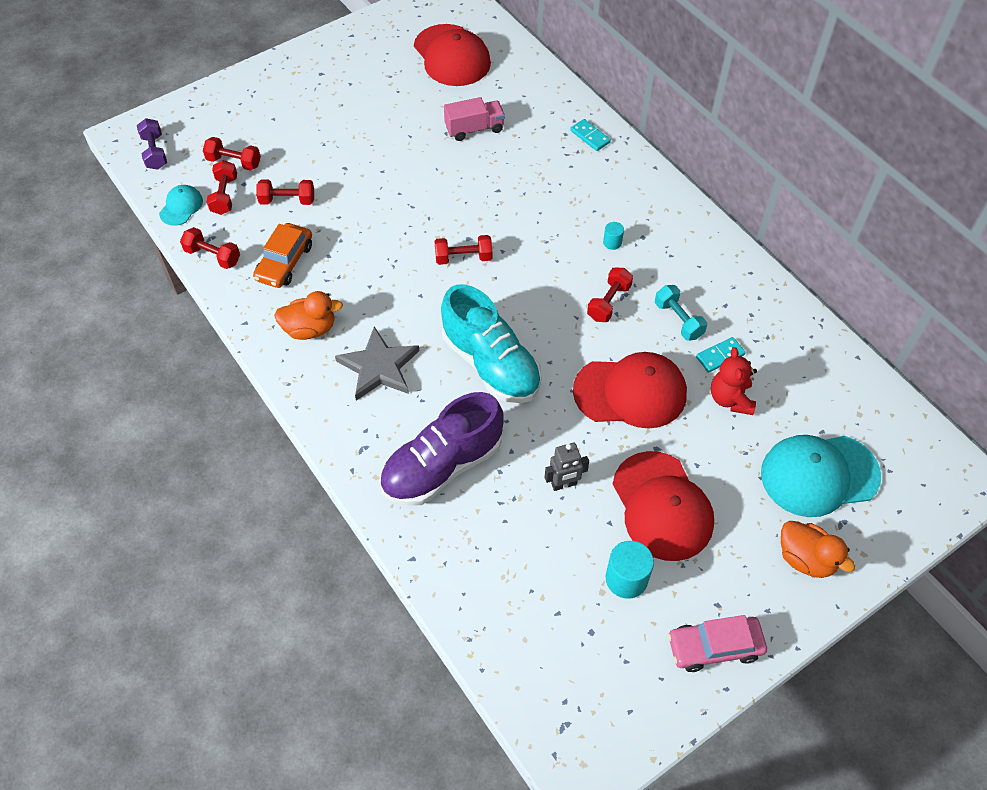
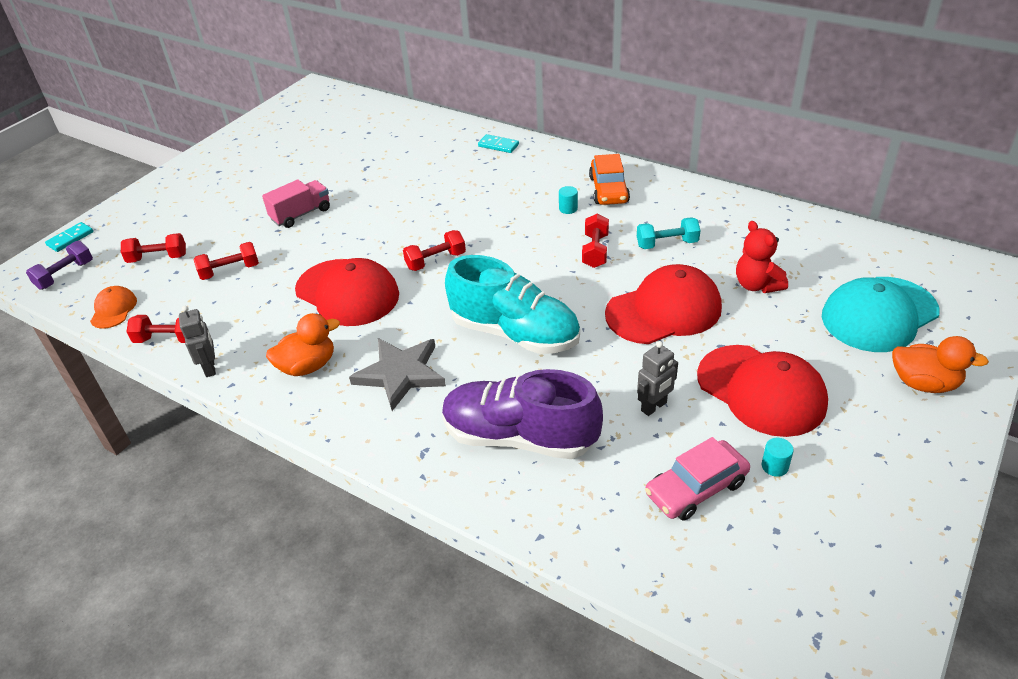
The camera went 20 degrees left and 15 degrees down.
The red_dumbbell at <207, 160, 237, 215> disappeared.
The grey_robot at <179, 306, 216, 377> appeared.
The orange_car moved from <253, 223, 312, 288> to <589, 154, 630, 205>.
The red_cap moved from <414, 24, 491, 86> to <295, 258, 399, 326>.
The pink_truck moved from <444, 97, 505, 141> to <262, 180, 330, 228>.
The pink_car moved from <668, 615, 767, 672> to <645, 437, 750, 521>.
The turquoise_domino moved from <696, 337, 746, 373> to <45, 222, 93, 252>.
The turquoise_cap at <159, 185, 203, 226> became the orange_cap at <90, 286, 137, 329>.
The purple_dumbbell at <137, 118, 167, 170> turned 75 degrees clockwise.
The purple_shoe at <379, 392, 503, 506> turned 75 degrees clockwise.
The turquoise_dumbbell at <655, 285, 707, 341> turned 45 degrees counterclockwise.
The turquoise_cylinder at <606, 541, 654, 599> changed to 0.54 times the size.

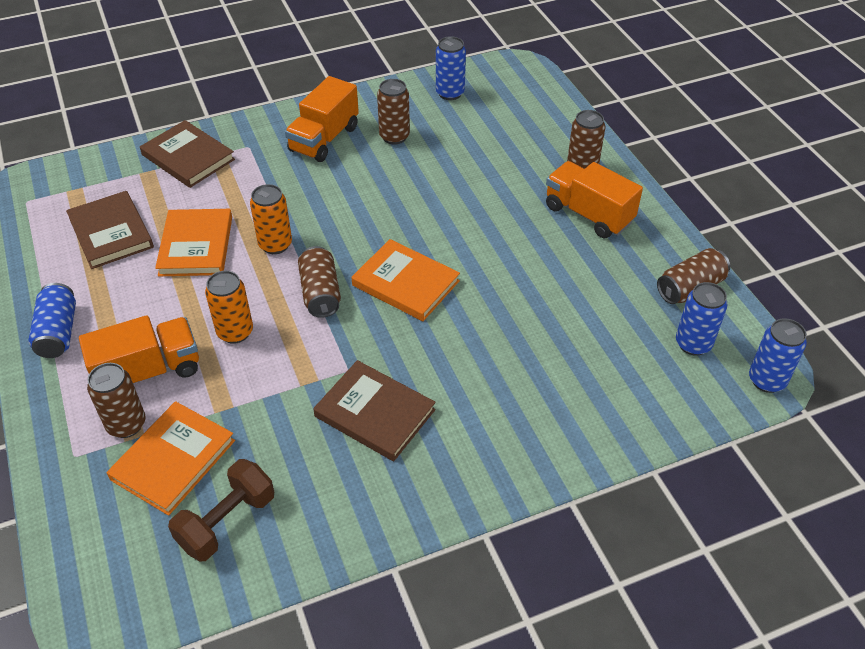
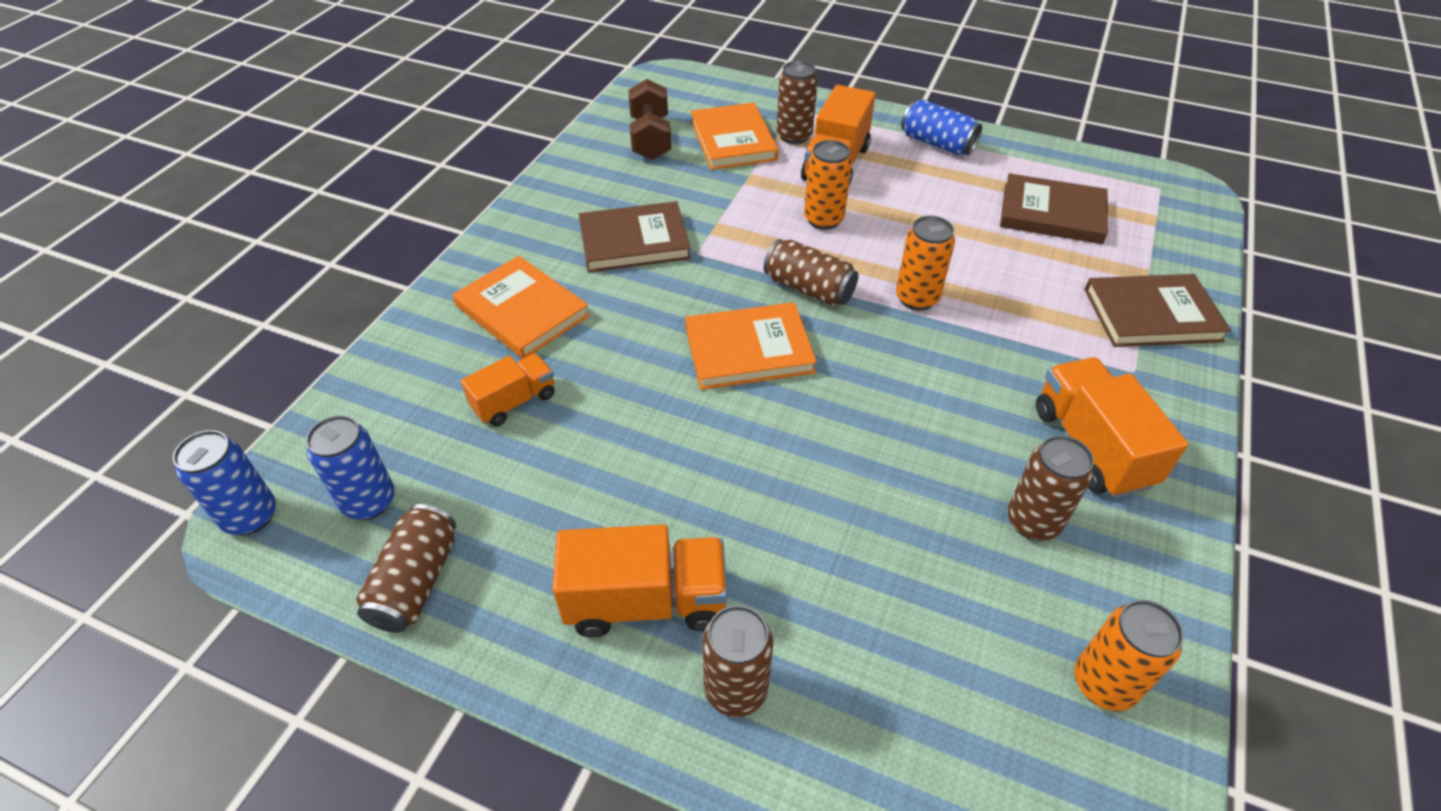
The camera went 135 degrees right and 0 degrees up.
The orange_truck at <461, 353, 555, 426> appeared.
The orange_book moved from <155, 209, 232, 276> to <453, 256, 590, 359>.
The blue_can at <436, 36, 466, 100> became the orange_can at <1074, 600, 1184, 711>.

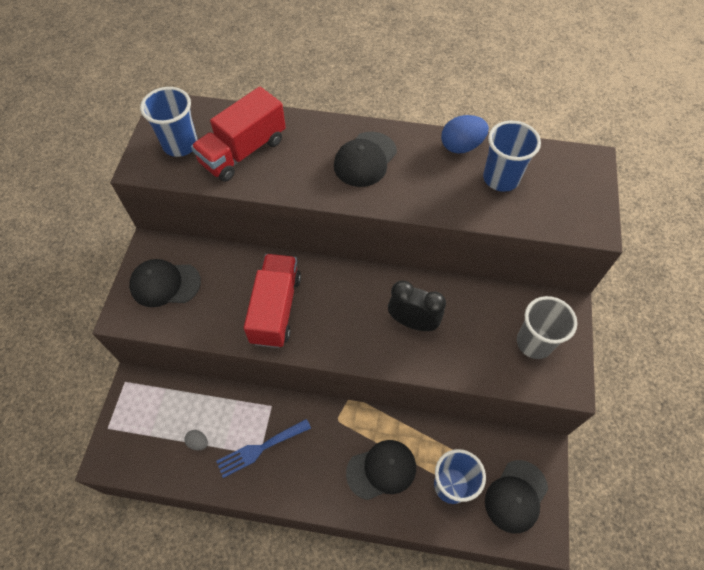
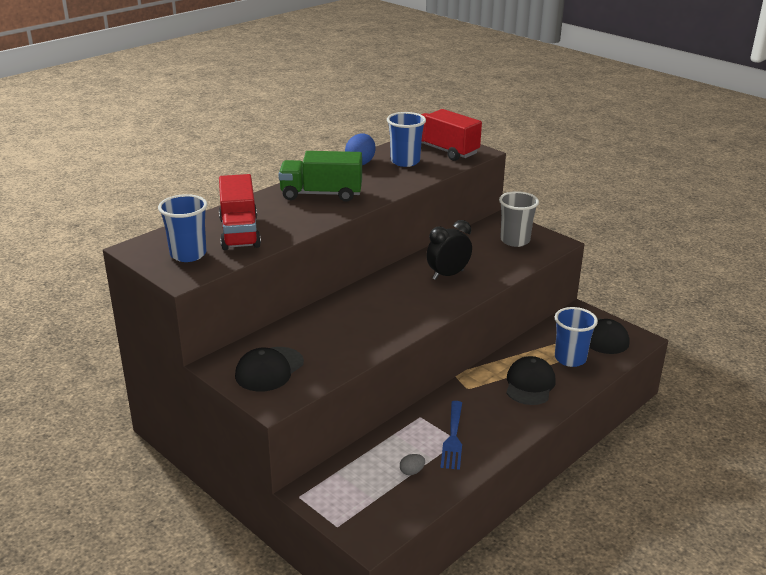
The camera went 55 degrees left and 30 degrees down.
The red_truck moved from <244, 254, 301, 348> to <421, 109, 482, 161>.
The black_cap at <334, 132, 397, 187> was replaced by the green_truck at <278, 151, 362, 202>.

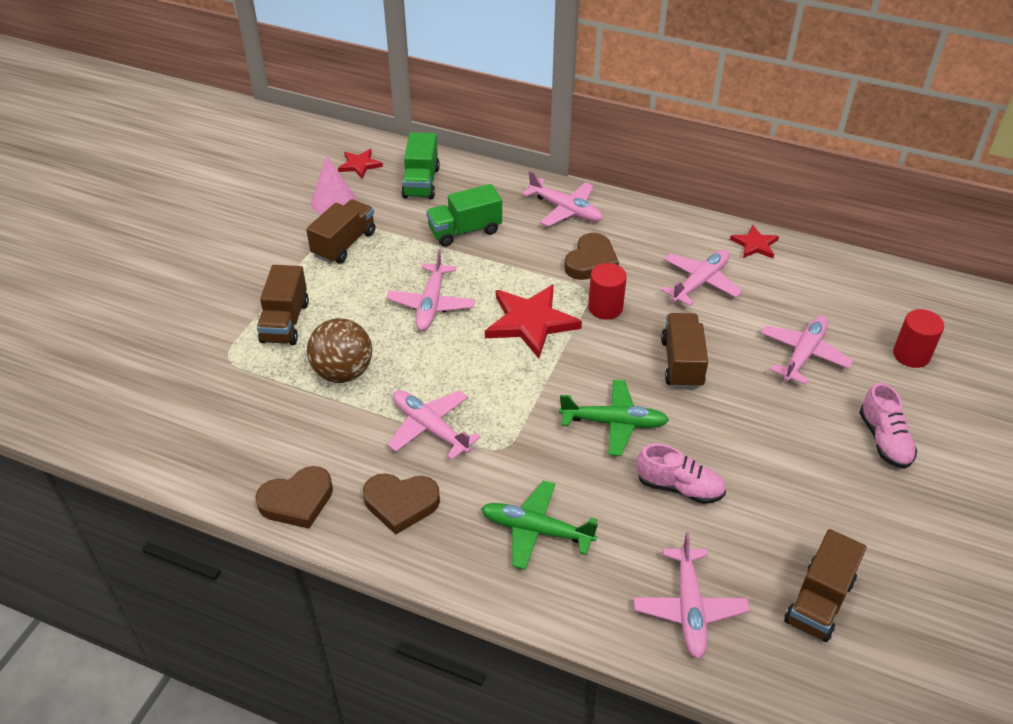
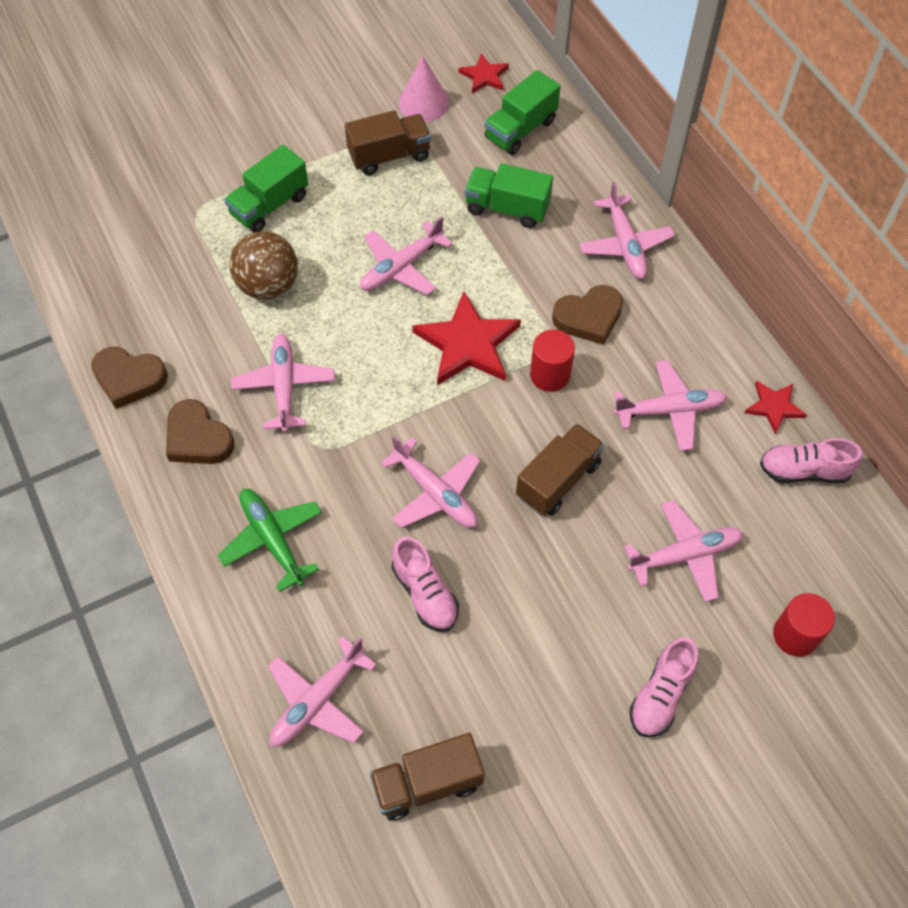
The camera went 40 degrees right and 15 degrees up.
The pink_shoe at <760, 438, 862, 483> appeared.
The brown_truck at <257, 265, 309, 345> became the green_truck at <224, 145, 309, 232>.
The green_plane at <559, 380, 669, 456> became the pink_plane at <381, 435, 480, 528>.

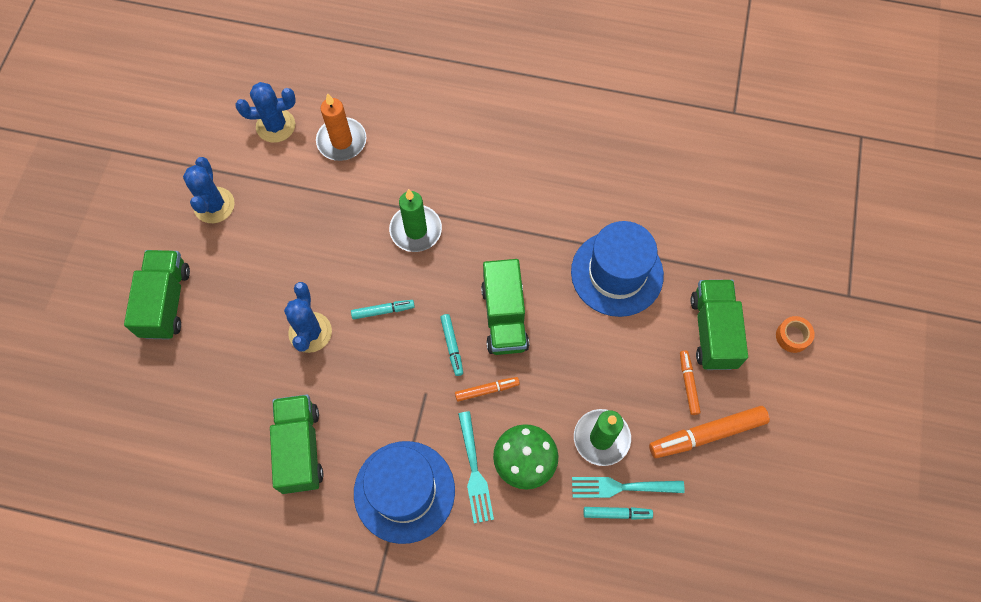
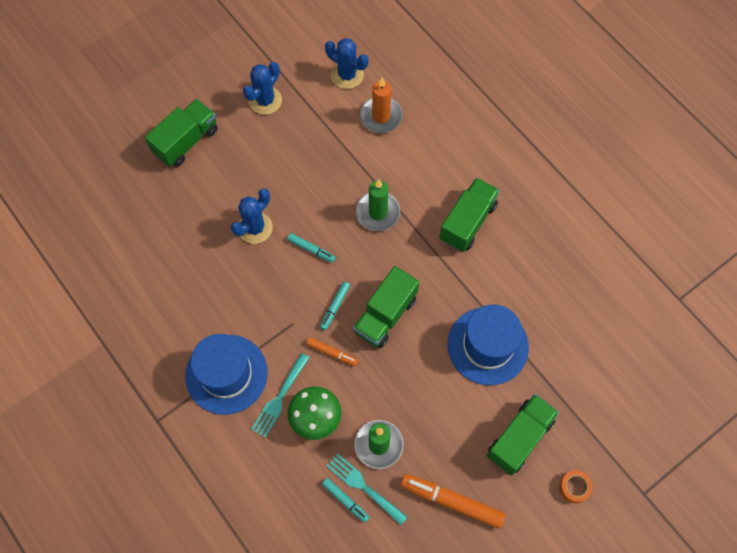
The camera went 40 degrees right and 0 degrees up.
The orange_marker at <680, 350, 701, 415> disappeared.
The green_truck moved from <270, 395, 324, 494> to <439, 178, 500, 252>.

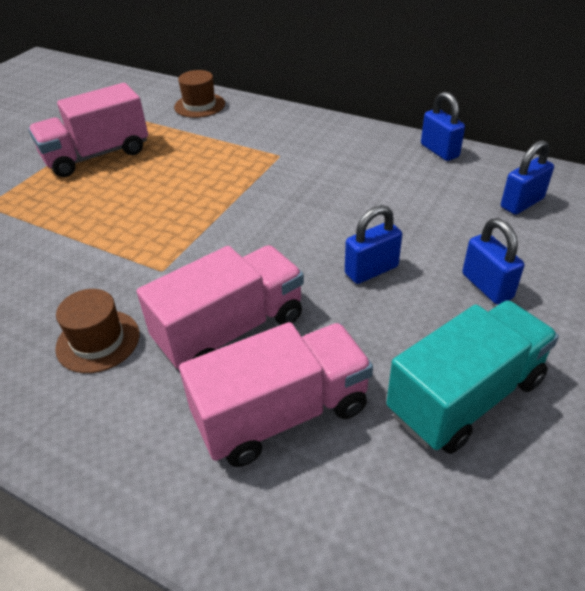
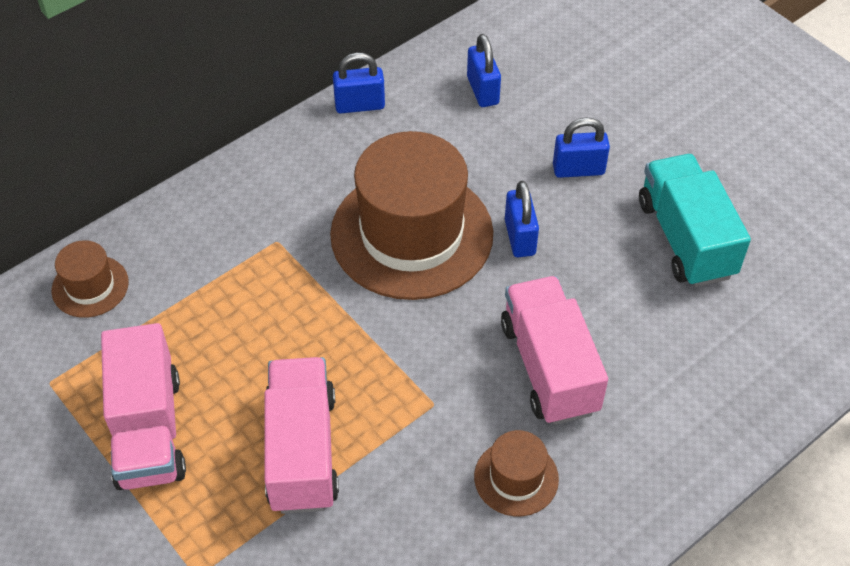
The camera went 70 degrees left and 10 degrees up.
The brown_hat at <330, 131, 493, 300> appeared.
The pink_truck moved from <179, 322, 373, 467> to <264, 357, 339, 514>.

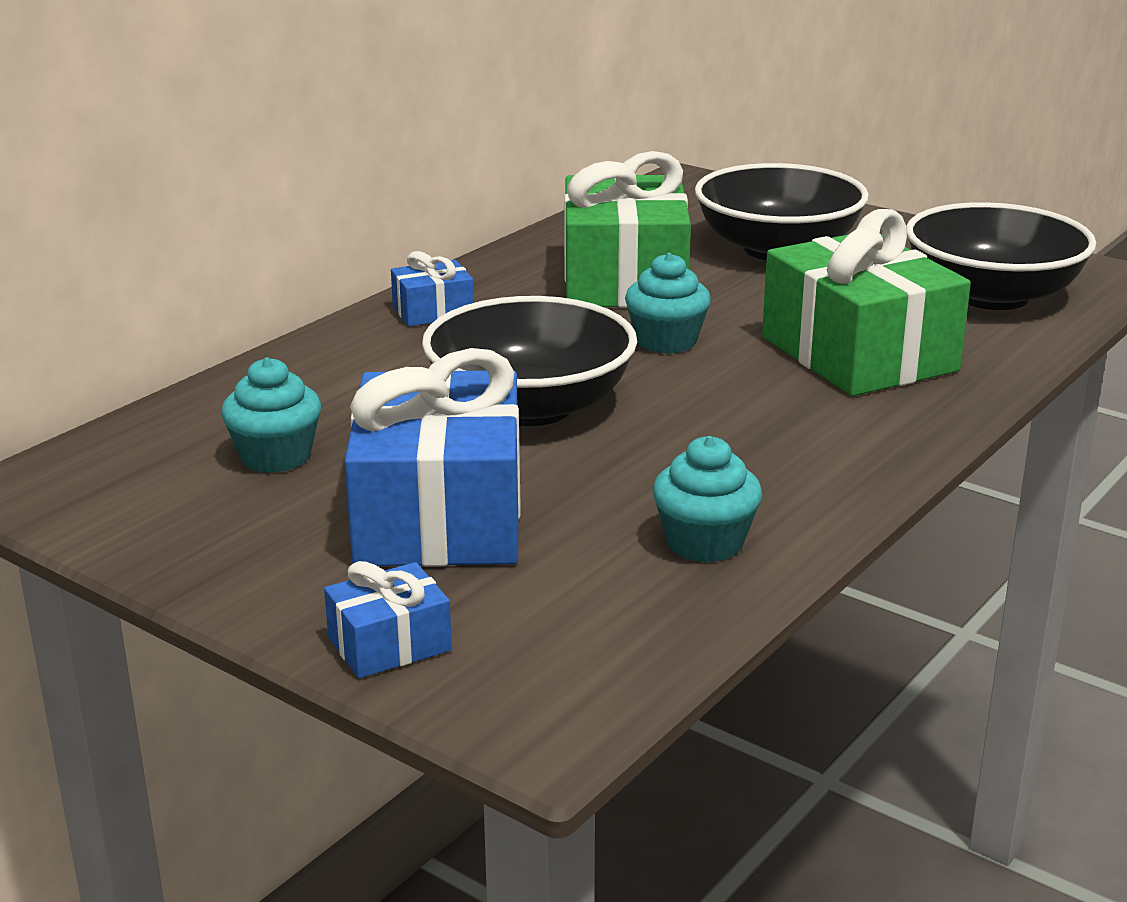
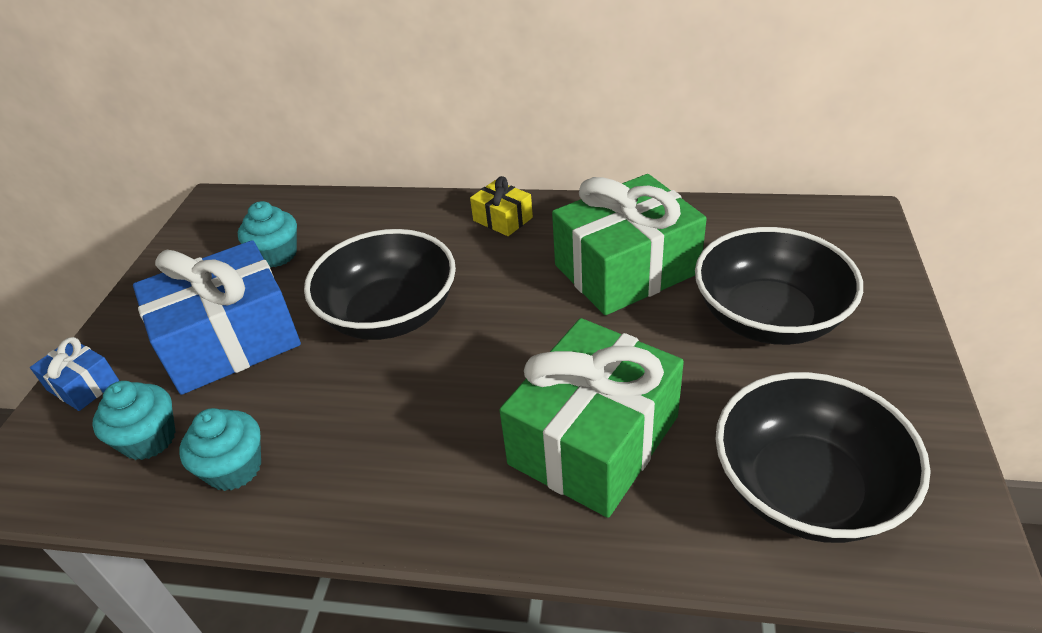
The camera went 65 degrees right and 15 degrees up.
The turquoise_cupcake moved from <625, 253, 711, 354> to <92, 381, 176, 460>.
The blue_gift at <391, 251, 474, 326> became the yellow_gift at <470, 176, 533, 236>.

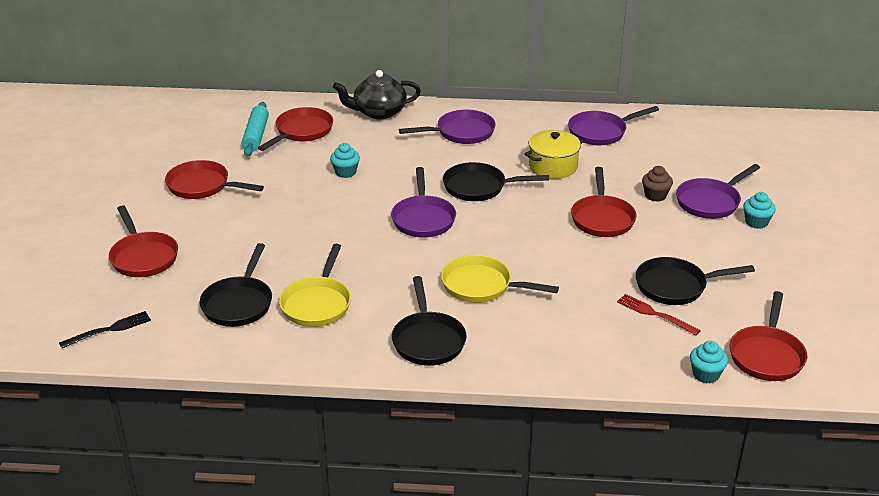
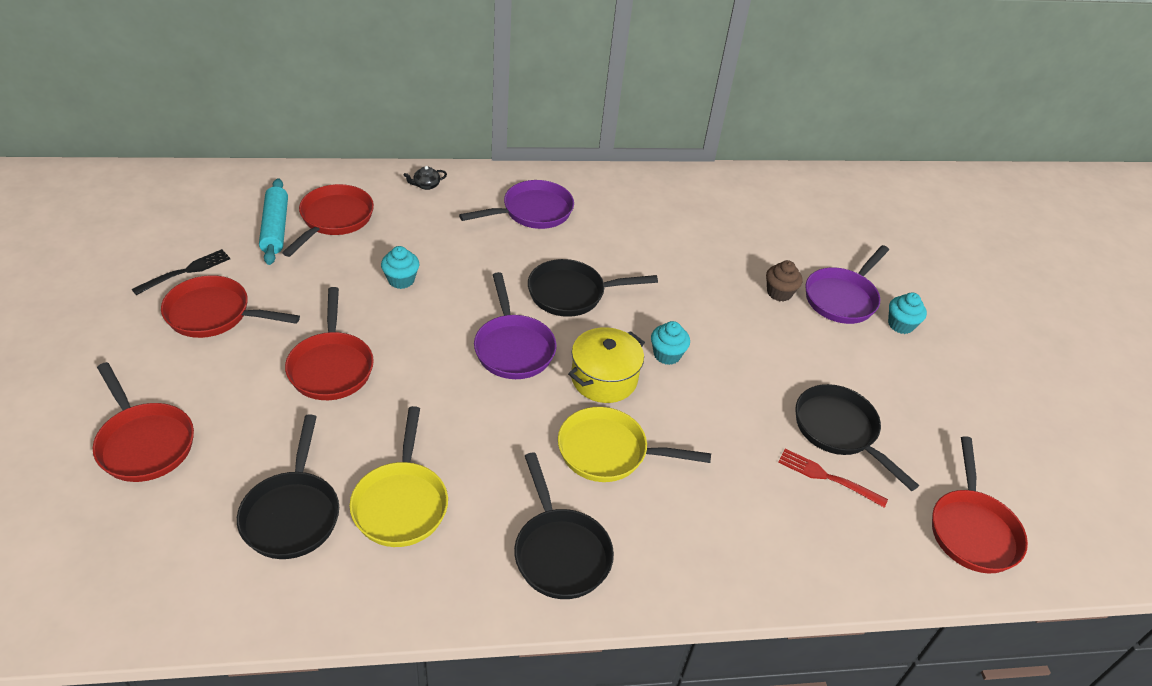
The camera went 15 degrees left and 10 degrees up.
The purple_pan at <568, 106, 659, 145> disappeared.
The black_fork moved from <59, 311, 151, 348> to <132, 249, 230, 295>.
The yellow_pot moved from <525, 130, 584, 179> to <568, 327, 645, 403>.
The red_pan moved from <571, 167, 637, 237> to <285, 287, 374, 400>.
The turquoise_cupcake moved from <690, 341, 728, 383> to <651, 321, 690, 365>.
The black_pan at <636, 257, 755, 305> turned 75 degrees clockwise.
The black_teapot at <333, 70, 421, 119> changed to 0.41 times the size.

